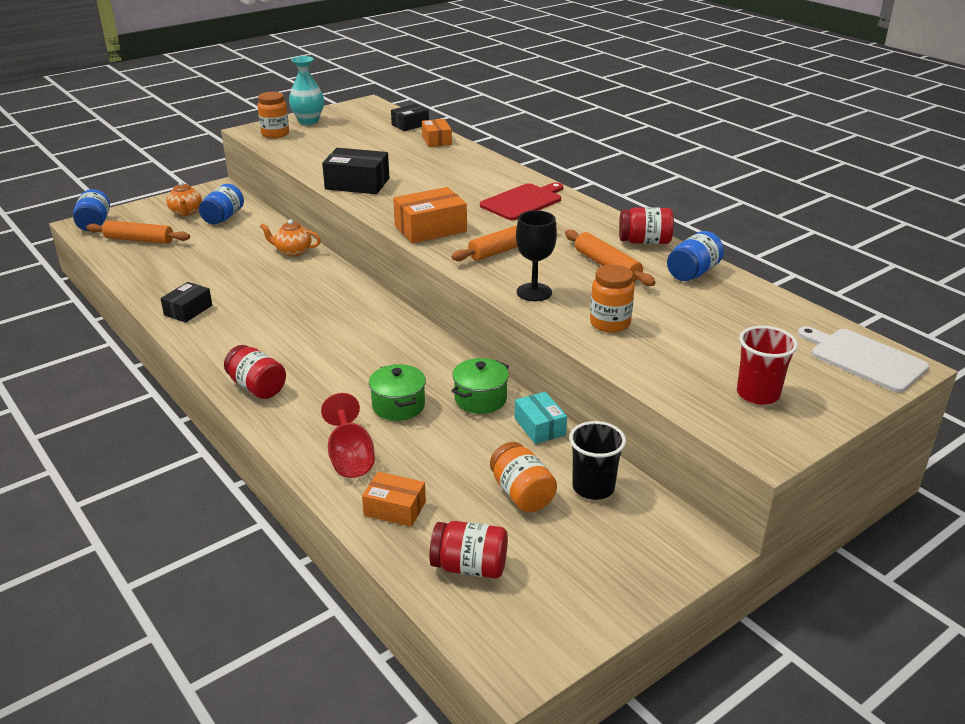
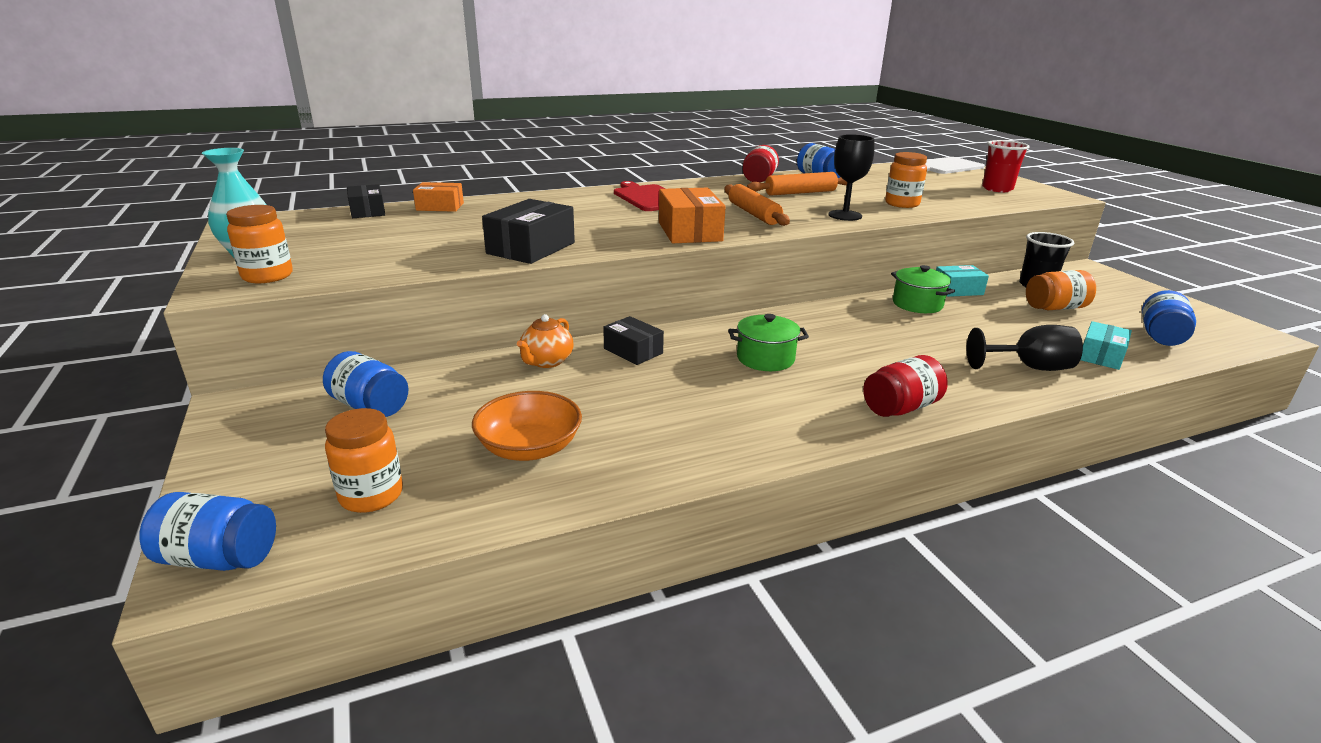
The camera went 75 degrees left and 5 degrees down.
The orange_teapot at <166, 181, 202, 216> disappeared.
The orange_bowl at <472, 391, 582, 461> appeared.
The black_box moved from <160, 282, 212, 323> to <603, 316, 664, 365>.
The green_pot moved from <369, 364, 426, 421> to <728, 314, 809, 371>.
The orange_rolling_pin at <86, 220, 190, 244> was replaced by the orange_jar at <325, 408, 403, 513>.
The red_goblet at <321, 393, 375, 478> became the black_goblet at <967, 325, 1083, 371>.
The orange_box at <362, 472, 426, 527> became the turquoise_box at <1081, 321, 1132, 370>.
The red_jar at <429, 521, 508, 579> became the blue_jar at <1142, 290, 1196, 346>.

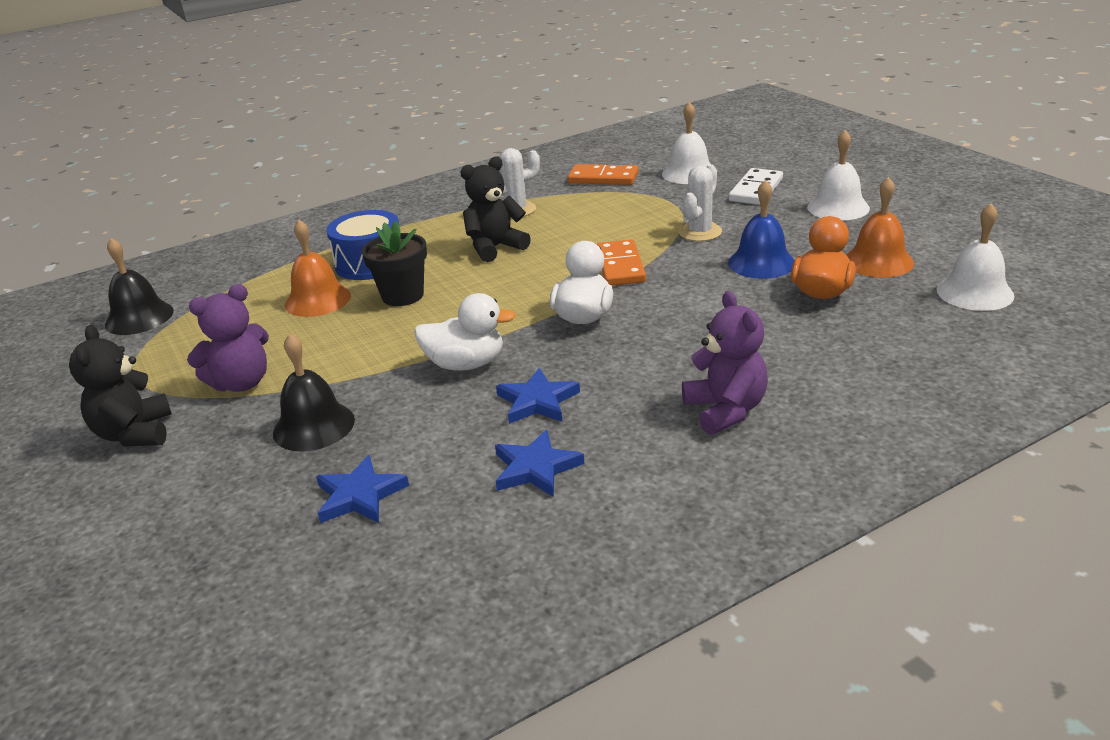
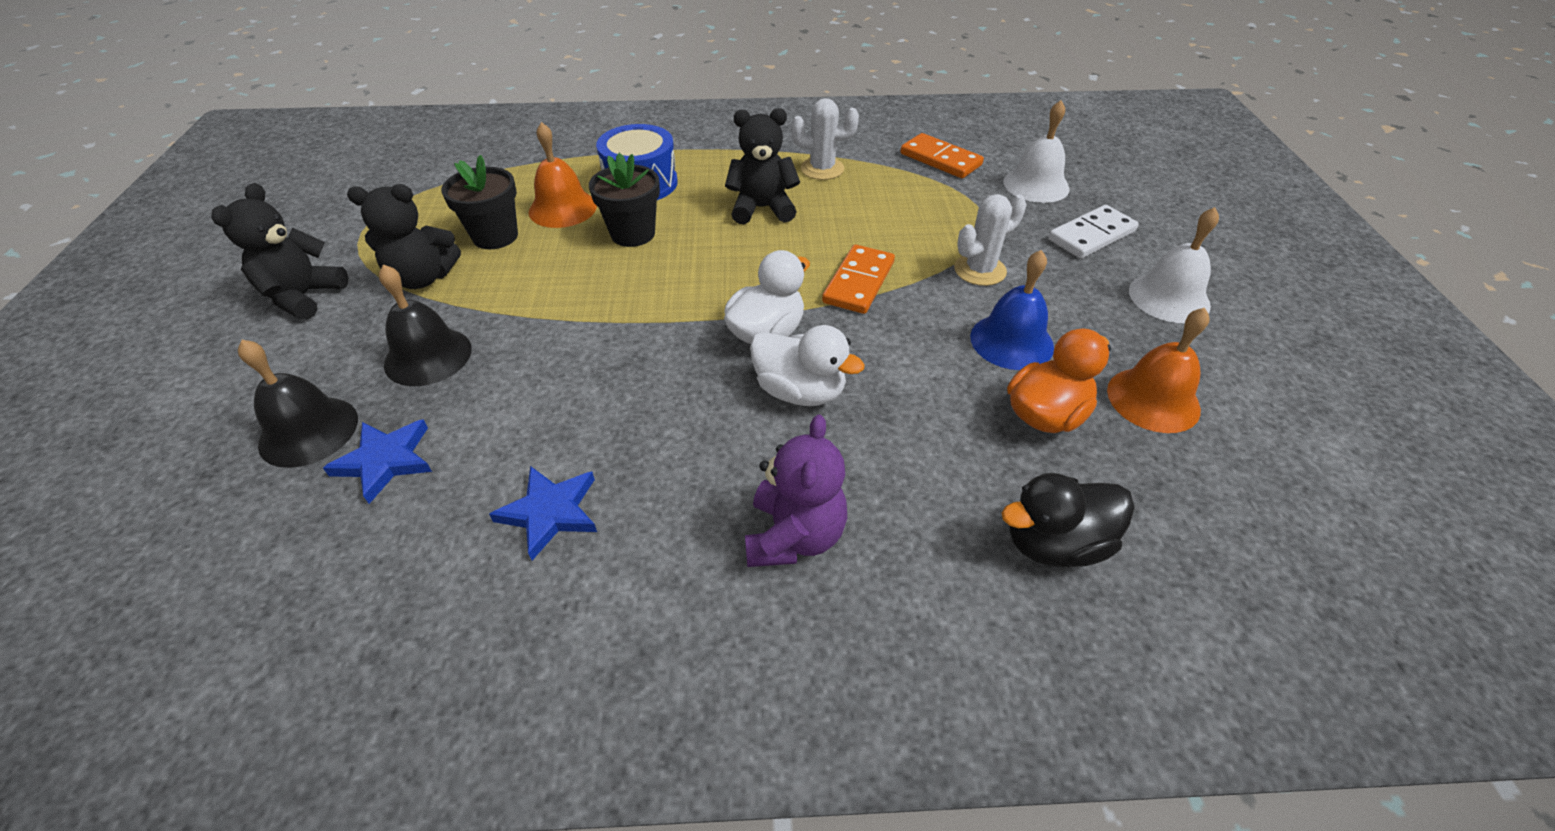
The camera went 25 degrees right and 15 degrees up.
The blue_star at <496, 368, 580, 424> disappeared.
The white_bell at <937, 203, 1014, 311> disappeared.
The black_flower_pot at <441, 155, 518, 249> appeared.
The black_duck at <1002, 473, 1135, 567> appeared.
The black_bell moved from <105, 238, 174, 335> to <238, 340, 358, 468>.
The white_duck moved from <414, 293, 516, 371> to <750, 325, 865, 406>.
The purple_teddy_bear at <187, 284, 269, 392> became the black_teddy_bear at <347, 184, 461, 289>.

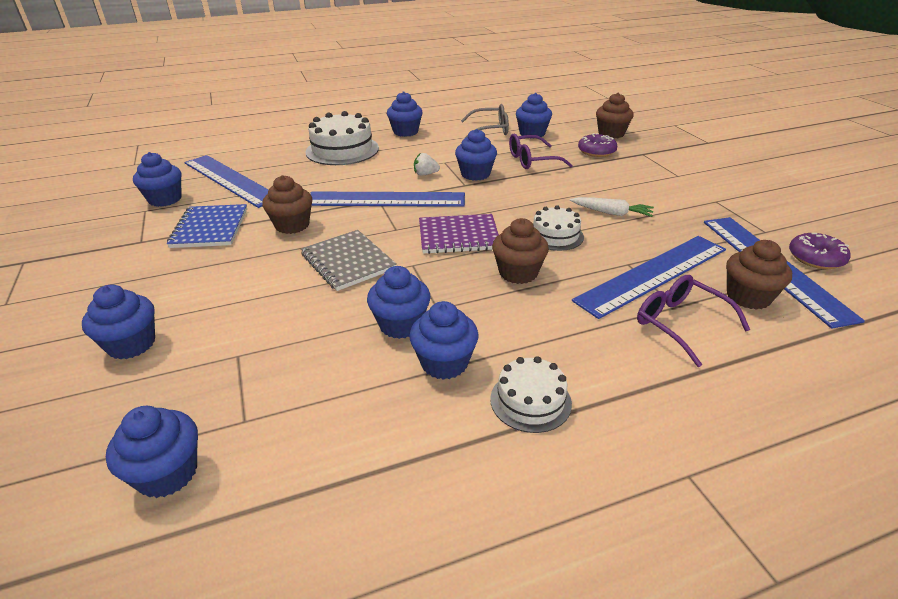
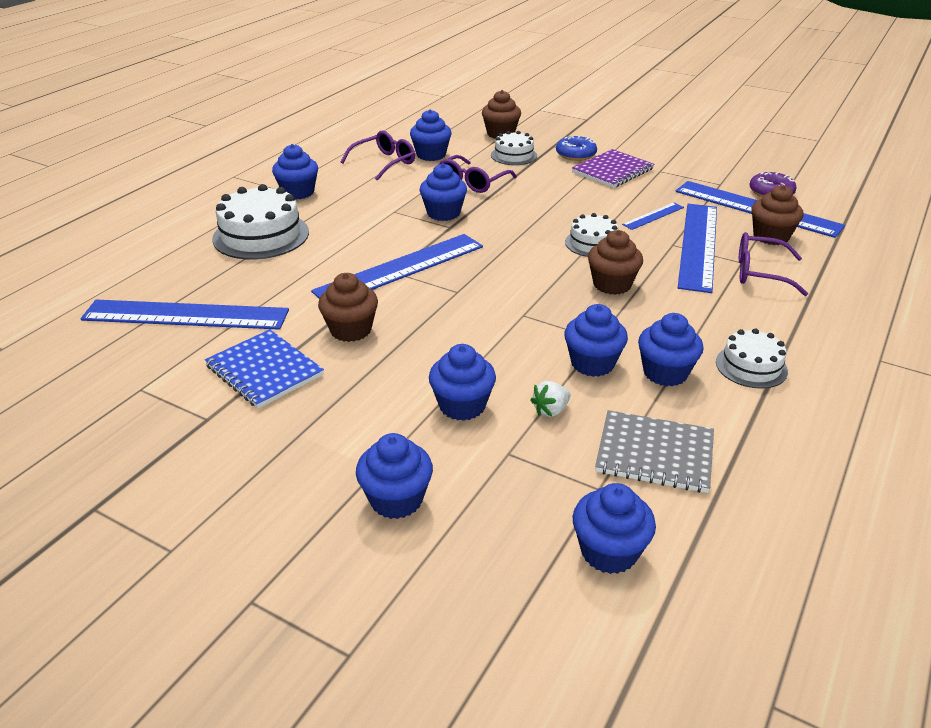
The camera went 40 degrees left and 0 degrees up.
The white_carrot at <570, 197, 654, 217> disappeared.
The blue_donut at <556, 136, 597, 161> appeared.
The blue_ruler at <622, 203, 684, 230> appeared.
The blue_cupcake moved from <133, 152, 181, 207> to <429, 344, 496, 421>.
The grey_notebook moved from <301, 230, 397, 291> to <595, 410, 714, 493>.
The white_strawberry moved from <414, 153, 440, 176> to <530, 381, 571, 417>.
The purple_notebook moved from <419, 214, 499, 254> to <572, 149, 654, 188>.
The purple_donut at <578, 133, 617, 157> was replaced by the white_cake at <491, 131, 537, 165>.
The grey_glasses at <461, 104, 509, 138> became the purple_glasses at <341, 130, 415, 181>.

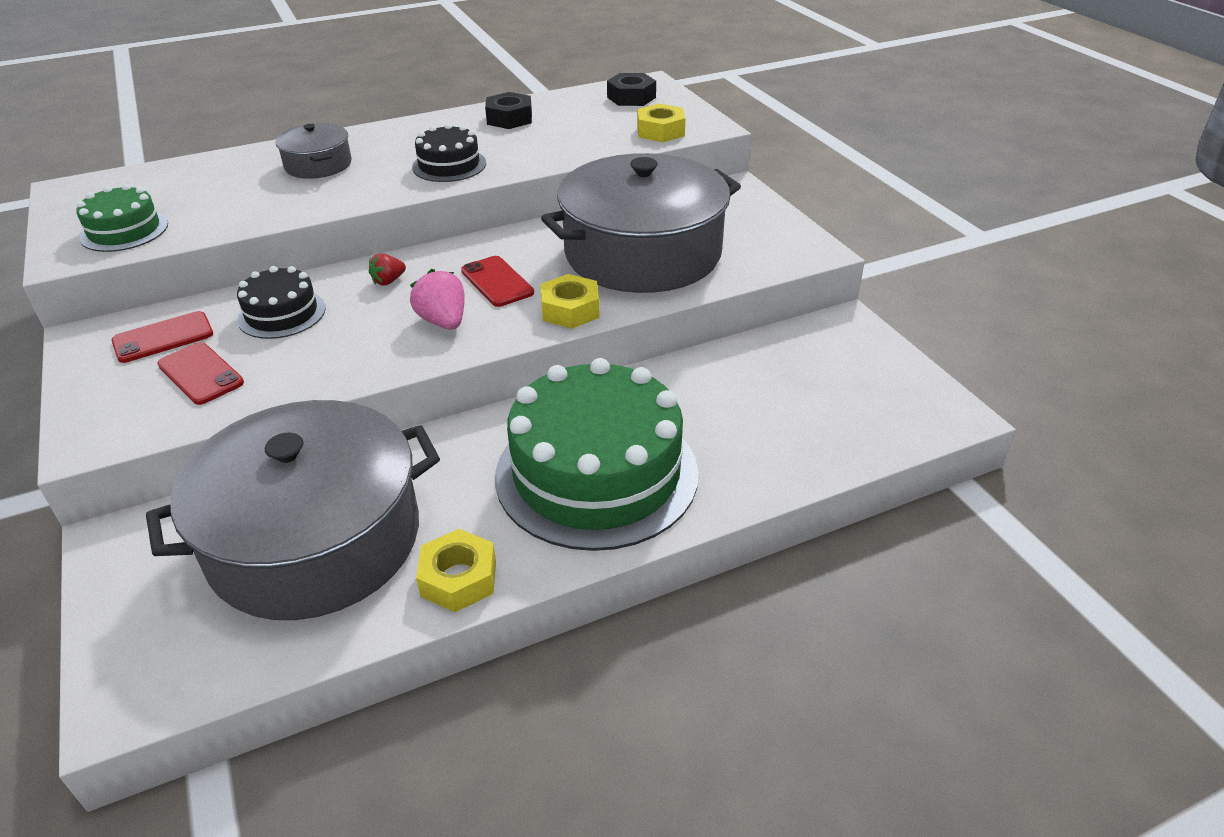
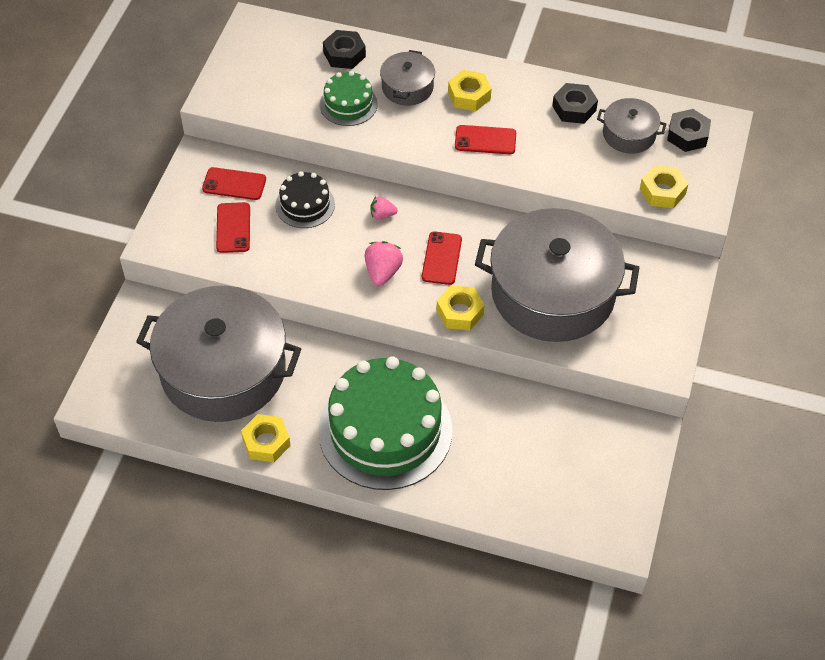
The camera went 40 degrees right and 15 degrees up.
The black_nut at <323, 30, 366, 69> appeared.
The yellow_nut at <448, 70, 491, 111> appeared.
The grey_pot at <597, 98, 666, 154> appeared.
The green_cake moved from <76, 184, 168, 252> to <319, 71, 378, 126>.
The black_cake at <412, 123, 486, 182> was replaced by the red_phone at <455, 125, 516, 154>.
The red_strawberry at <369, 253, 406, 286> became the pink_strawberry at <370, 196, 397, 220>.

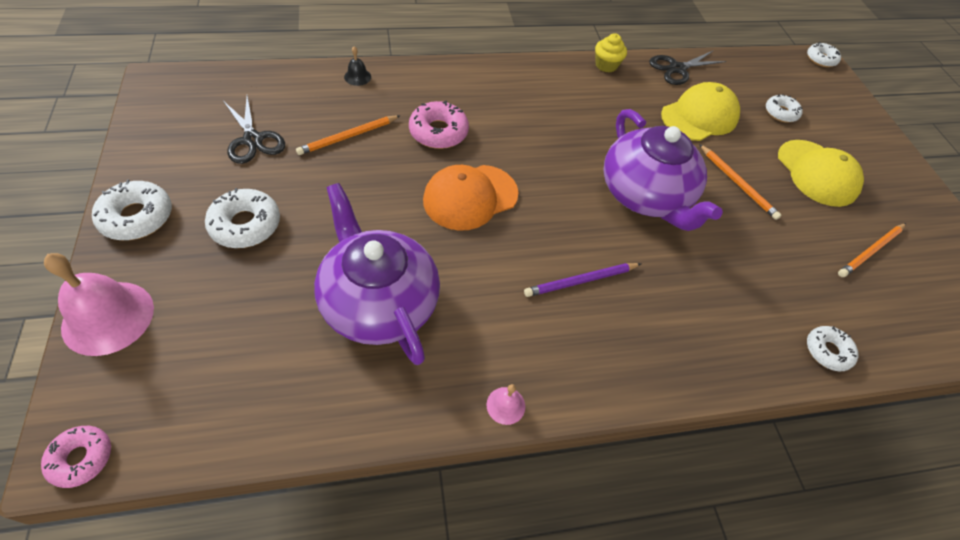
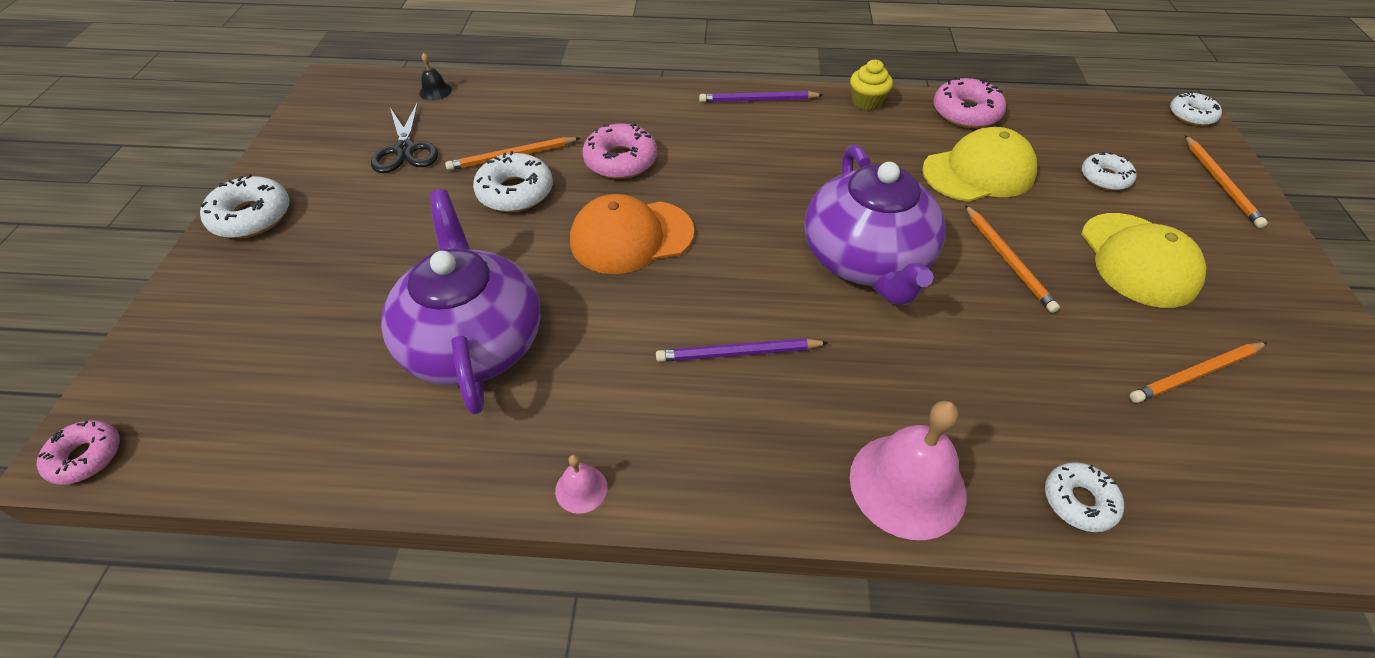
The camera went 20 degrees right and 5 degrees down.
The purple_pencil at <699, 91, 823, 103> appeared.
The orange_pencil at <1185, 135, 1268, 228> appeared.
The pink_bell moved from <44, 253, 154, 356> to <850, 401, 966, 540>.
The white_donut moved from <205, 188, 280, 248> to <473, 151, 553, 212>.
The black_bell moved from <344, 46, 371, 86> to <419, 53, 452, 101>.
The black_scissors at <649, 51, 727, 85> was replaced by the pink_donut at <933, 77, 1006, 128>.

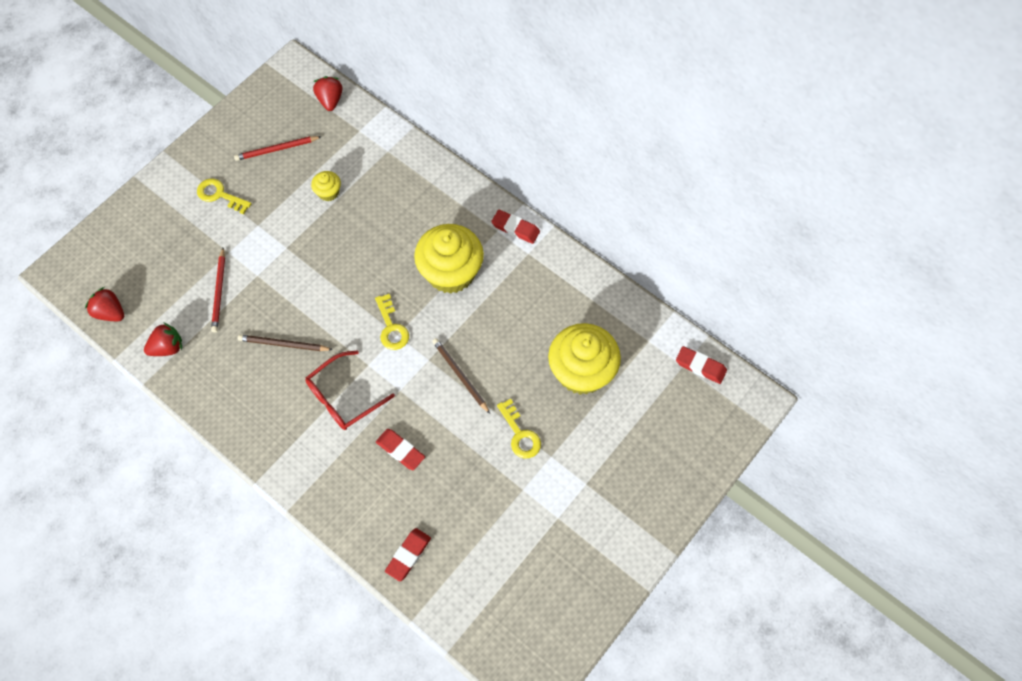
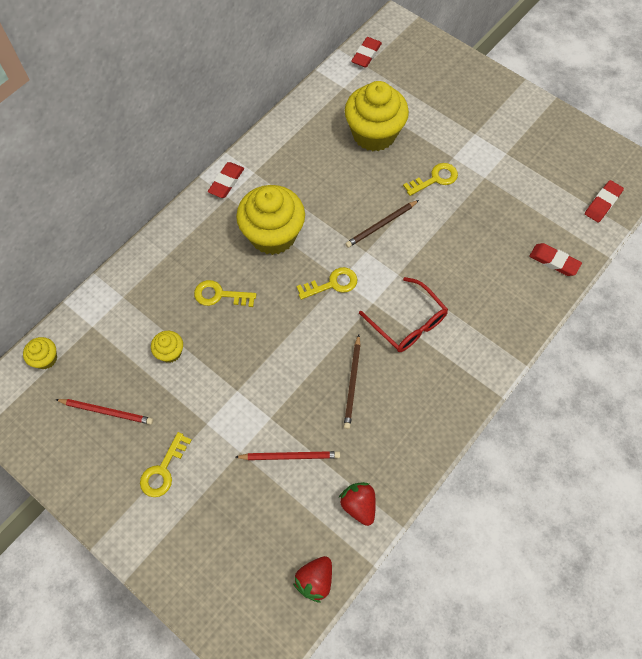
The camera went 90 degrees left and 0 degrees up.
The yellow_key at <194, 280, 256, 307> appeared.
The red_eraser moved from <376, 429, 425, 470> to <585, 180, 624, 222>.
The red_strawberry at <313, 76, 342, 111> was replaced by the yellow_cupcake at <23, 337, 57, 369>.
The red_pencil at <234, 136, 322, 161> turned 60 degrees counterclockwise.

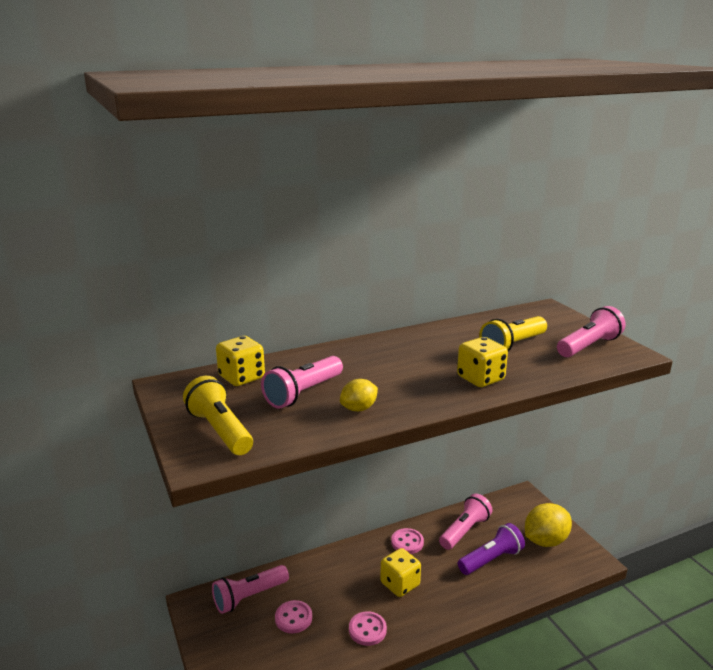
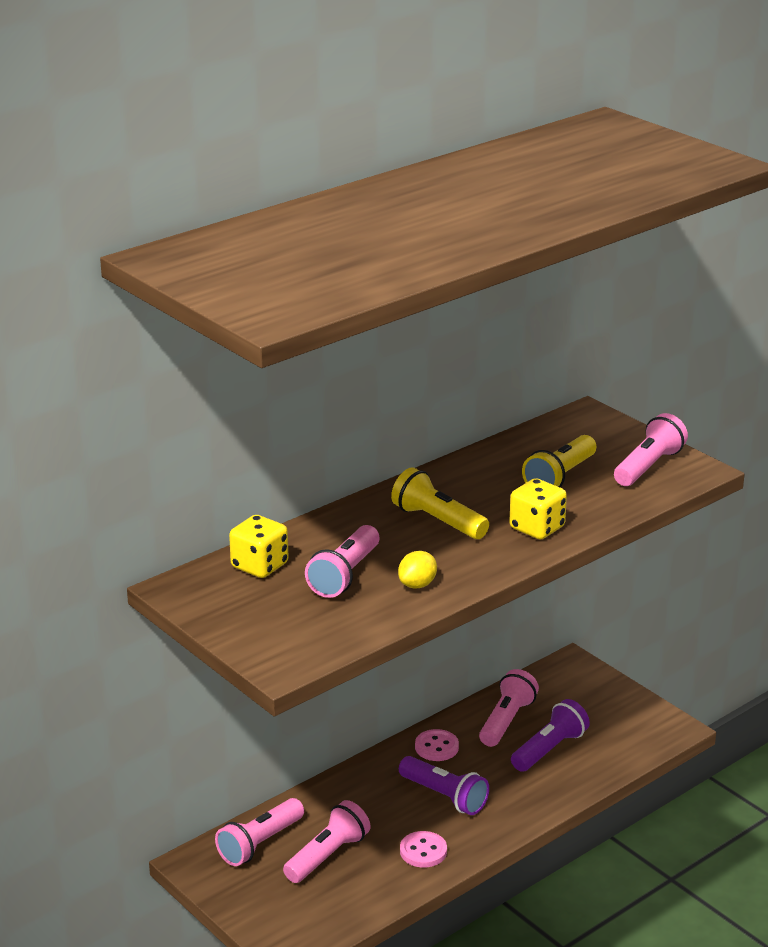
The camera went 15 degrees left and 5 degrees up.
The yellow_lemon at <525, 503, 572, 547> disappeared.
The yellow_flashlight moved from <183, 376, 253, 455> to <391, 467, 489, 539>.
The pink_button at <275, 600, 312, 633> was replaced by the pink_flashlight at <283, 800, 371, 883>.
The yellow_dice at <380, 548, 421, 597> was replaced by the purple_flashlight at <399, 756, 489, 815>.

